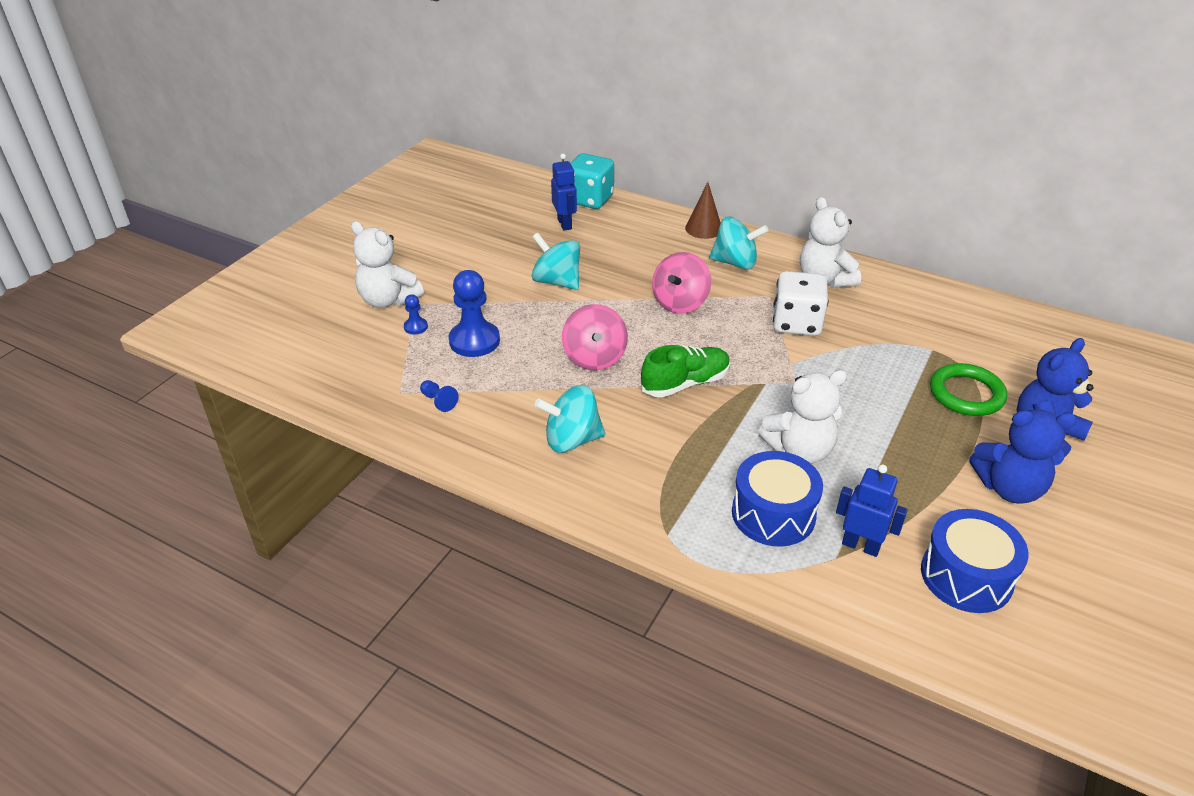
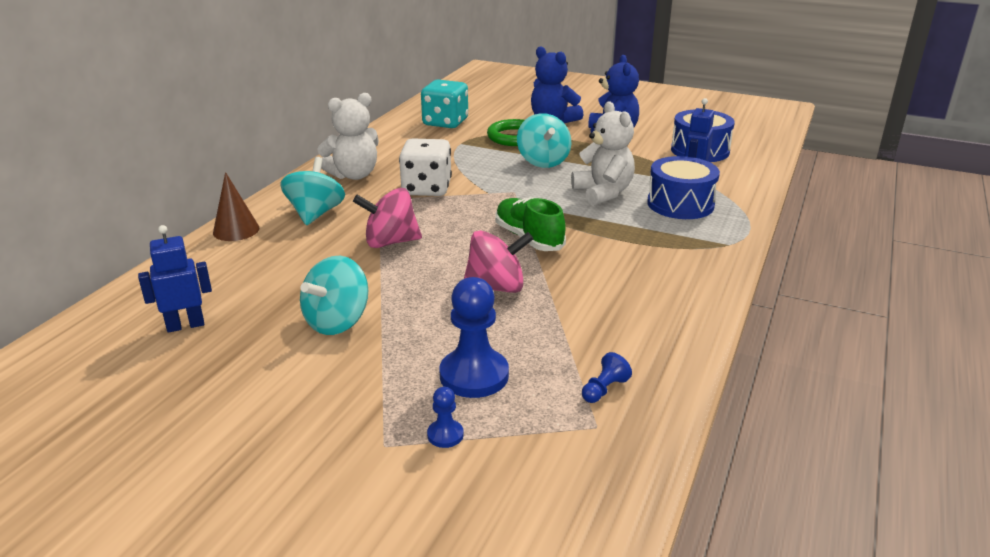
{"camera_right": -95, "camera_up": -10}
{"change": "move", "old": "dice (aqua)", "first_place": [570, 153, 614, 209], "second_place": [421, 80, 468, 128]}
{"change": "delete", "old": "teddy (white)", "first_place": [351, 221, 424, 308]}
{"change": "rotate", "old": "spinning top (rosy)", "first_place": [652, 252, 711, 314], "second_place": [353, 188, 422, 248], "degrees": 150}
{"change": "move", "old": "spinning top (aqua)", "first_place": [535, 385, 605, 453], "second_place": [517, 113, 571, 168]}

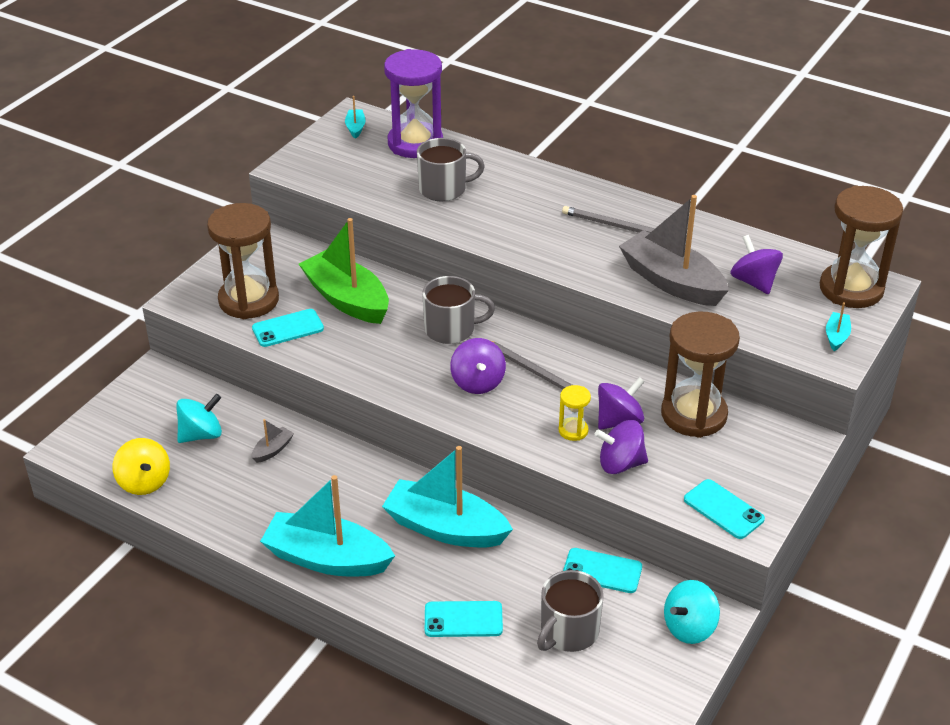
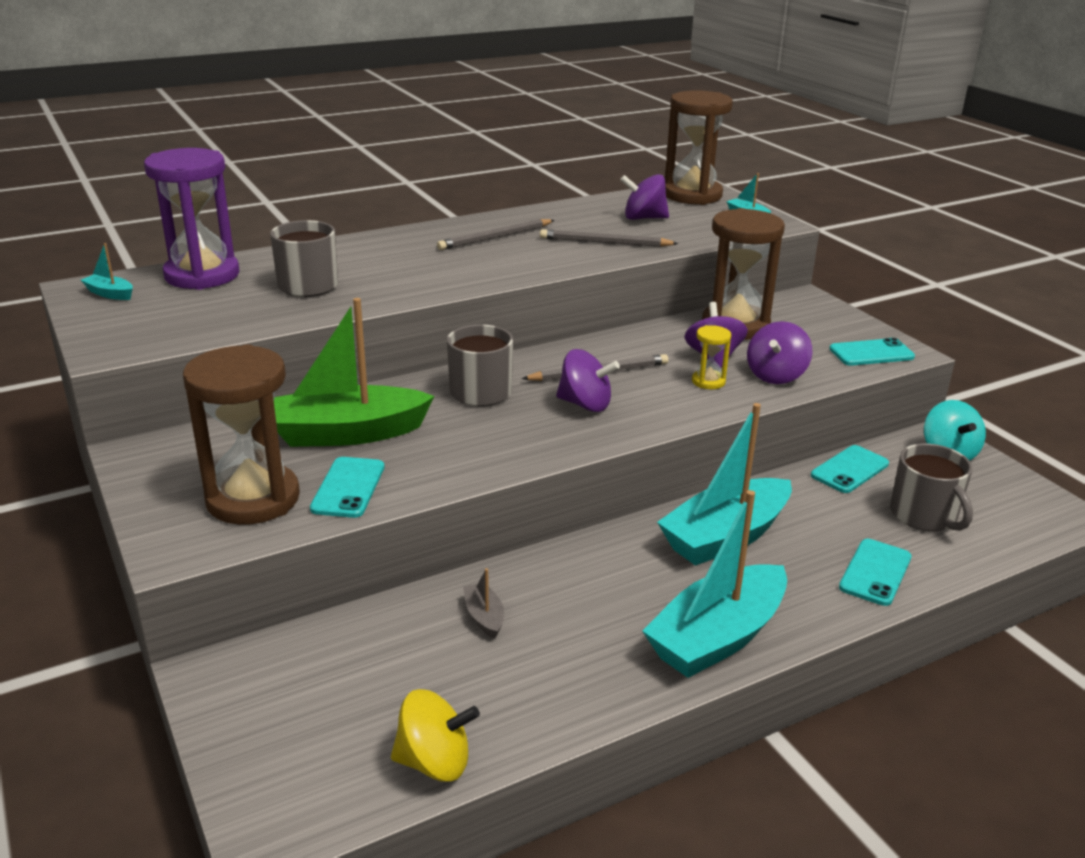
{"camera_right": -60, "camera_up": -10}
{"change": "replace", "old": "boat (grey)", "new": "lead pencil (grey)", "first_place": [619, 195, 729, 306], "second_place": [540, 229, 679, 247]}
{"change": "delete", "old": "spinning top (aqua)", "first_place": [176, 394, 222, 443]}

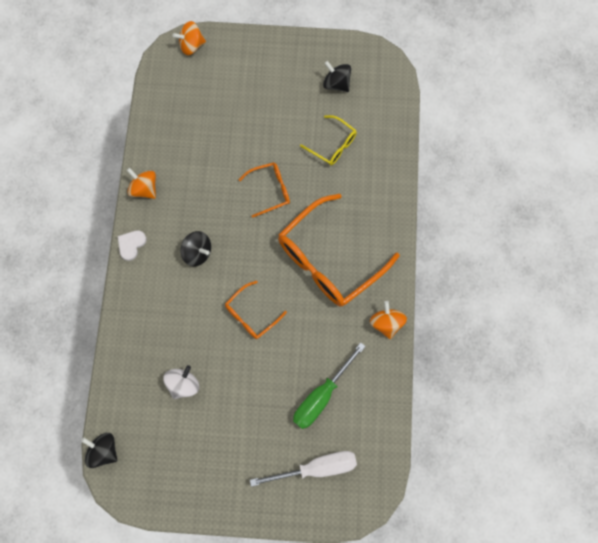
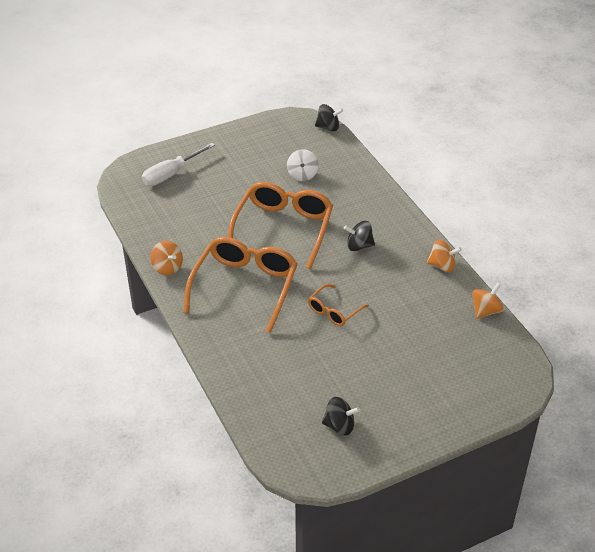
{"camera_right": 150, "camera_up": -30}
{"change": "move", "old": "spinning top (bright orange)", "first_place": [172, 21, 206, 55], "second_place": [472, 283, 504, 319]}
{"change": "delete", "old": "eyeglasses (yellow)", "first_place": [300, 115, 357, 165]}
{"change": "delete", "old": "heart (white)", "first_place": [118, 230, 146, 261]}
{"change": "resize", "old": "eyeglasses (bright orange)", "first_place": [225, 281, 287, 339], "second_place": [228, 182, 333, 269], "factor": 2.02}
{"change": "delete", "old": "screwdriver (emerald)", "first_place": [293, 342, 366, 429]}

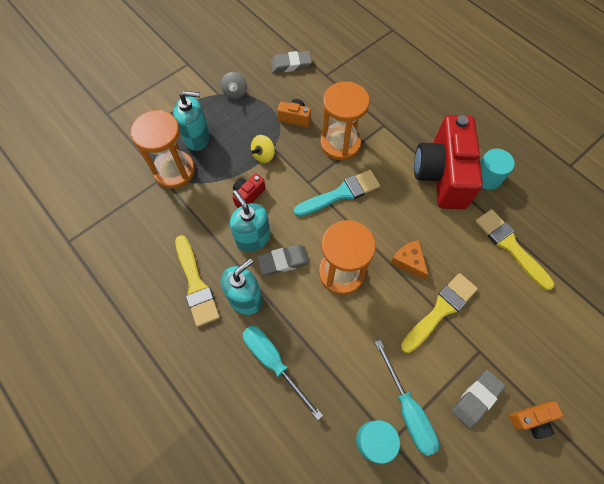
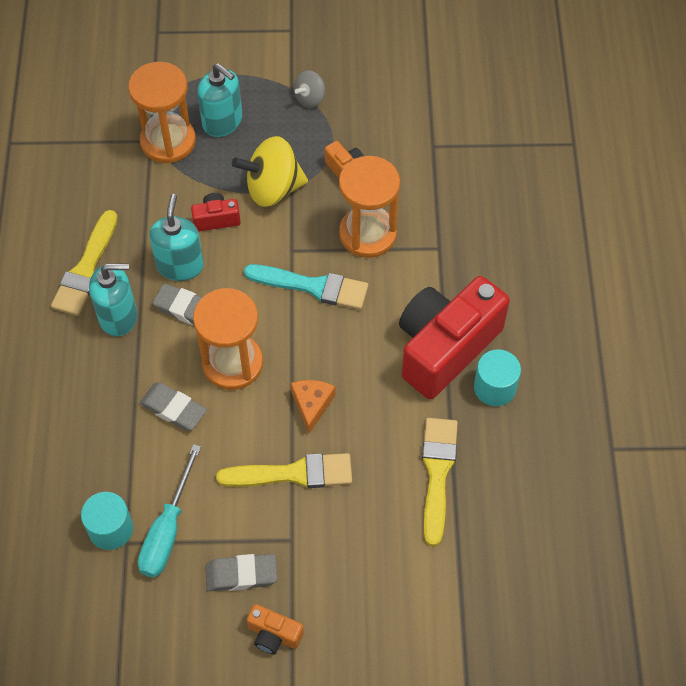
{"camera_right": 40, "camera_up": -5}
{"change": "move", "old": "gum eraser (grey)", "first_place": [270, 51, 312, 73], "second_place": [139, 382, 207, 431]}
{"change": "resize", "old": "spinning top (yellow)", "first_place": [251, 135, 275, 163], "second_place": [232, 136, 308, 207], "factor": 1.84}
{"change": "delete", "old": "screwdriver (aqua)", "first_place": [243, 325, 323, 420]}

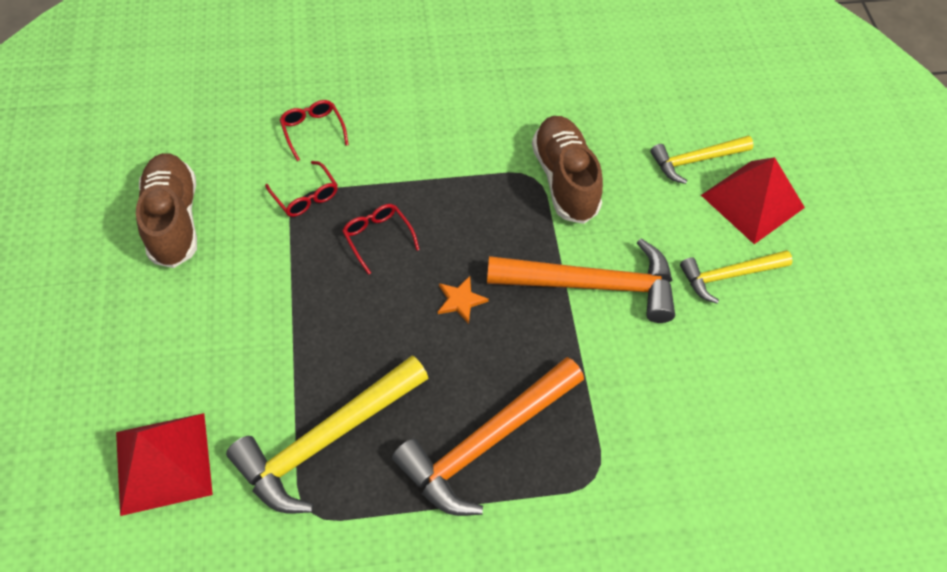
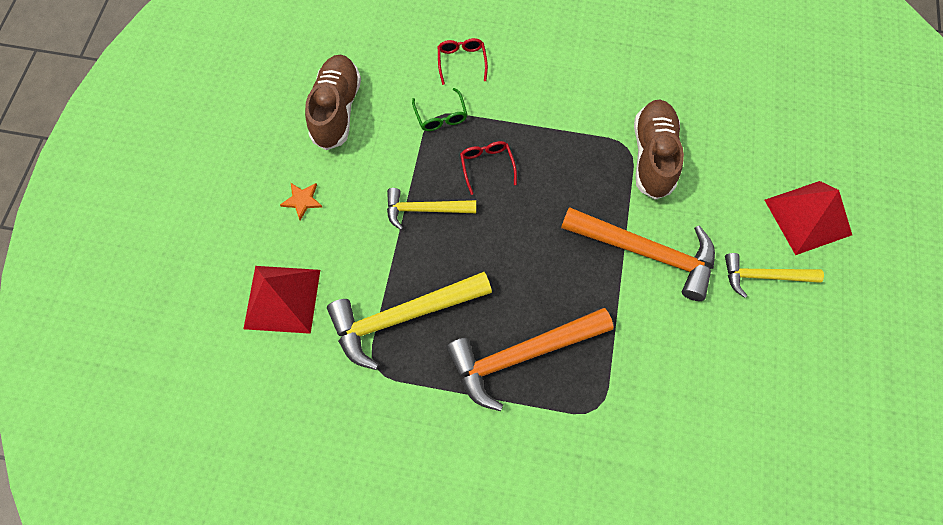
{"camera_right": 20, "camera_up": 10}
{"change": "move", "old": "claw hammer (yellow)", "first_place": [650, 136, 754, 184], "second_place": [387, 188, 476, 230]}
{"change": "recolor", "old": "eyeglasses (red)", "new": "eyeglasses (emerald)", "first_place": [265, 161, 338, 217], "second_place": [412, 88, 467, 131]}
{"change": "move", "old": "star shape (bright orange)", "first_place": [438, 276, 489, 324], "second_place": [280, 183, 322, 220]}

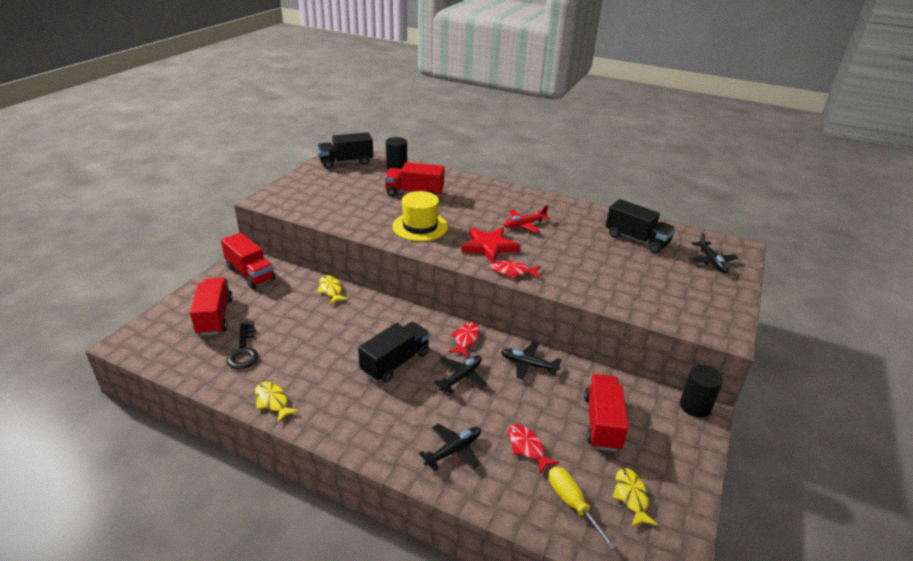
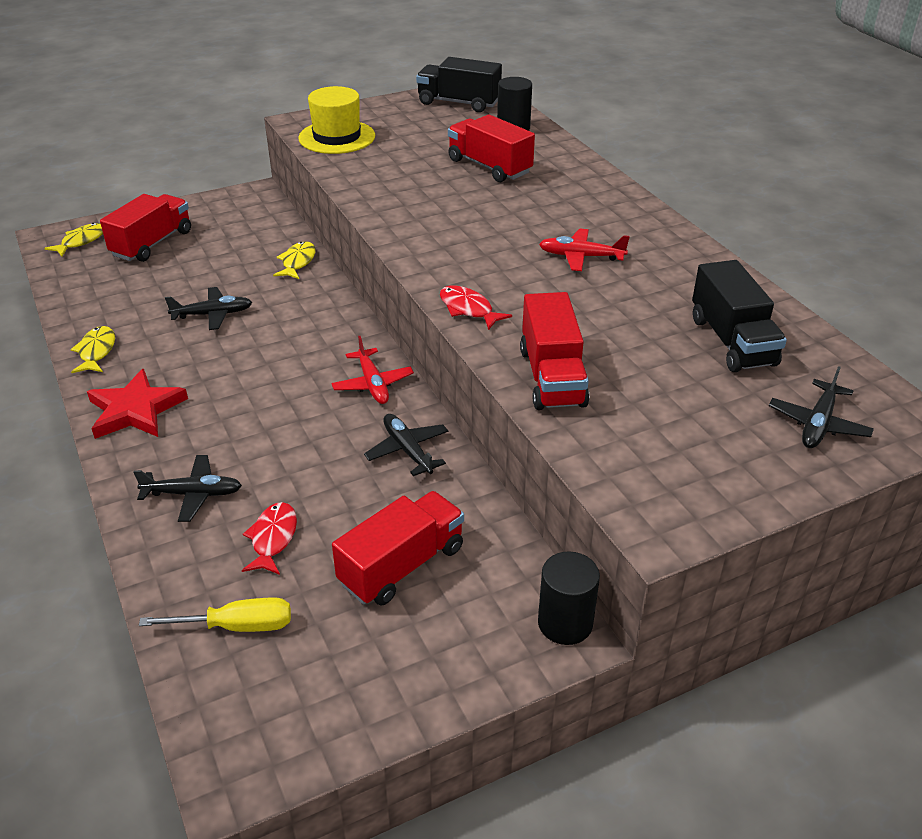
{"camera_right": 40, "camera_up": 5}
{"change": "move", "old": "hat (yellow)", "first_place": [392, 191, 448, 241], "second_place": [298, 86, 375, 154]}
{"change": "move", "old": "star shape (red)", "first_place": [461, 227, 520, 263], "second_place": [87, 369, 188, 439]}
{"change": "move", "old": "truck (red)", "first_place": [221, 232, 275, 289], "second_place": [520, 292, 589, 410]}
{"change": "delete", "old": "truck (jet-black)", "first_place": [358, 322, 430, 383]}
{"change": "replace", "old": "fish (red)", "new": "toy plane (red)", "first_place": [449, 322, 480, 357], "second_place": [331, 336, 414, 404]}
{"change": "delete", "old": "latchkey (jet-black)", "first_place": [226, 323, 258, 369]}
{"change": "move", "old": "toy plane (jet-black)", "first_place": [434, 355, 488, 394], "second_place": [165, 287, 252, 330]}
{"change": "rotate", "old": "screwdriver (yellow)", "first_place": [549, 467, 617, 550], "second_place": [139, 598, 291, 632], "degrees": 75}
{"change": "move", "old": "fish (yellow)", "first_place": [613, 468, 658, 527], "second_place": [44, 223, 103, 257]}

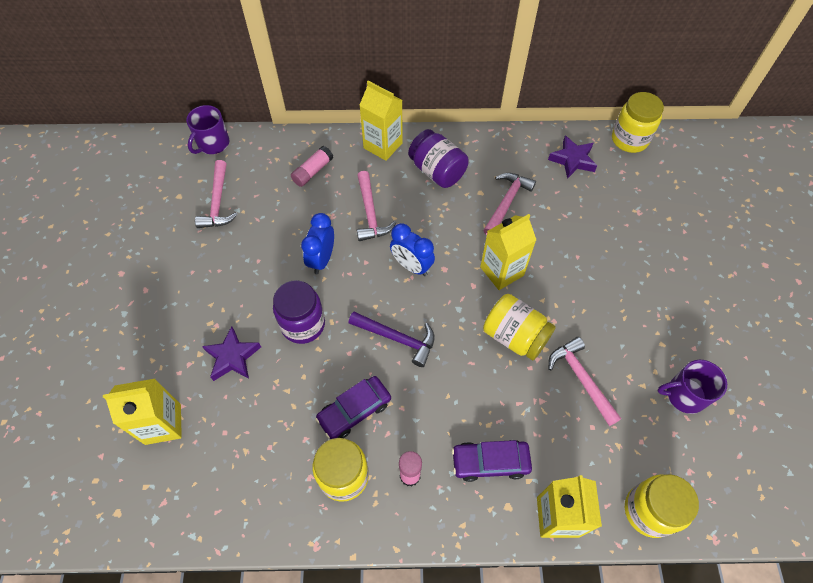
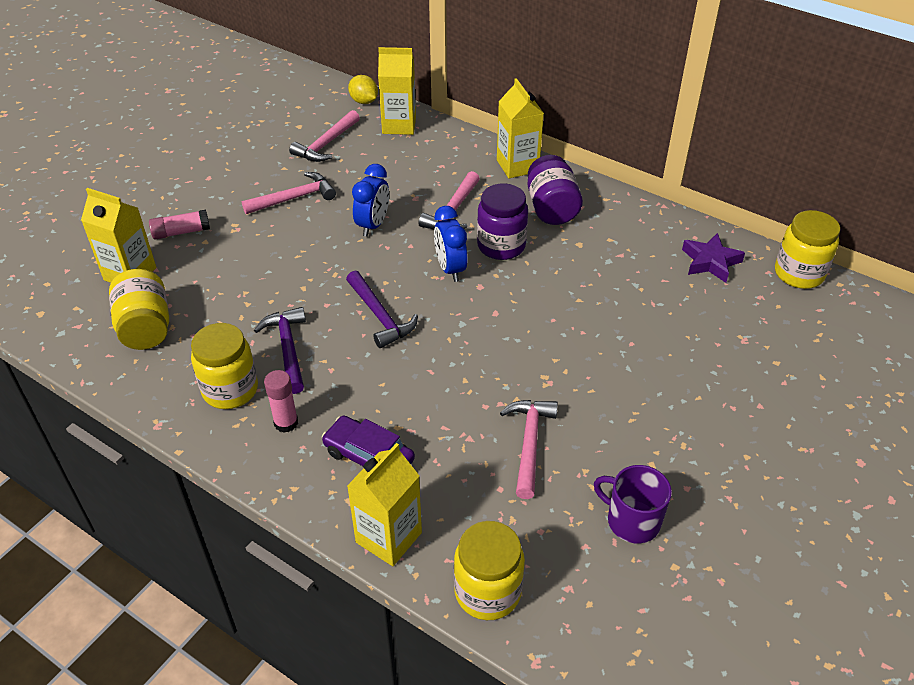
{"camera_right": 35, "camera_up": -15}
{"change": "replace", "old": "mug (purple)", "new": "citrus fruit (yellow)", "first_place": [186, 105, 229, 154], "second_place": [348, 75, 378, 104]}
{"change": "move", "old": "stick of glue (rosy)", "first_place": [291, 146, 333, 187], "second_place": [149, 210, 210, 240]}
{"change": "move", "old": "claw hammer (rosy)", "first_place": [483, 173, 536, 235], "second_place": [242, 172, 336, 214]}
{"change": "rotate", "old": "bedside clock (royal blue)", "first_place": [301, 213, 334, 274], "second_place": [352, 164, 389, 237], "degrees": 150}
{"change": "move", "old": "milk carton (yellow)", "first_place": [480, 214, 536, 290], "second_place": [378, 47, 416, 135]}
{"change": "move", "old": "preserve jar (purple)", "first_place": [273, 280, 325, 344], "second_place": [477, 184, 528, 260]}
{"change": "move", "old": "preserve jar (yellow)", "first_place": [483, 294, 556, 360], "second_place": [109, 269, 169, 350]}
{"change": "delete", "old": "star shape (purple)", "first_place": [202, 326, 261, 381]}
{"change": "replace", "old": "automobile (purple)", "new": "claw hammer (purple)", "first_place": [315, 376, 391, 439], "second_place": [254, 307, 306, 394]}

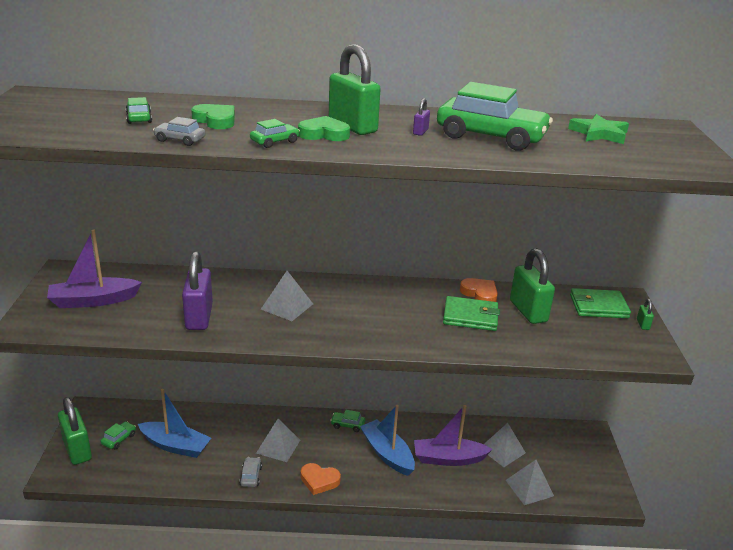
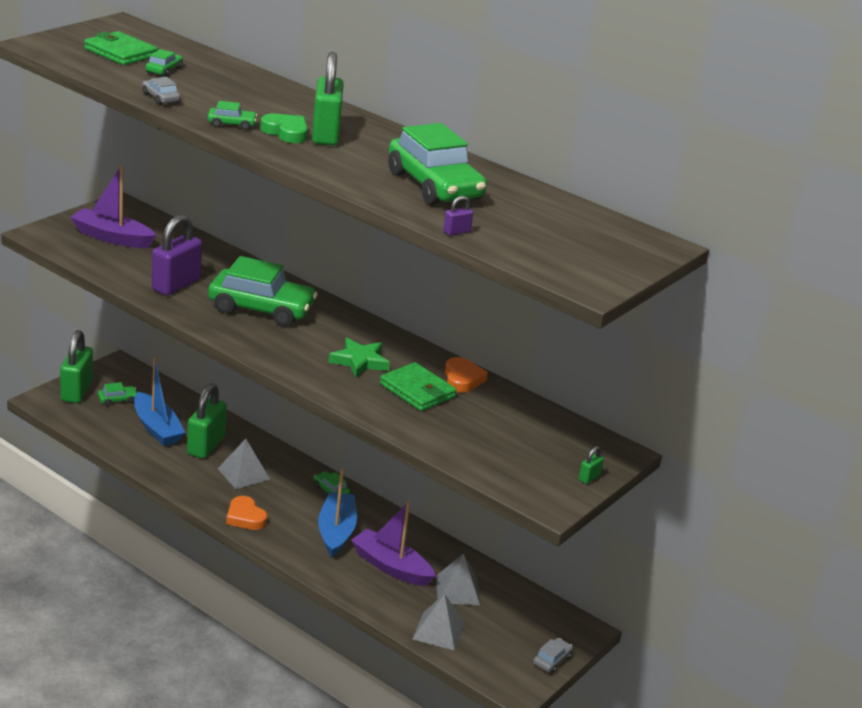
{"camera_right": 35, "camera_up": 0}
{"change": "move", "old": "small lock (purple)", "first_place": [413, 98, 430, 136], "second_place": [443, 196, 473, 236]}
{"change": "delete", "old": "heart (emerald)", "first_place": [191, 104, 235, 129]}
{"change": "move", "old": "star shape (emerald)", "first_place": [568, 114, 629, 144], "second_place": [328, 338, 390, 378]}
{"change": "move", "old": "small lock (emerald)", "first_place": [510, 248, 555, 324], "second_place": [187, 384, 227, 458]}
{"change": "replace", "old": "pyramid shape (grey)", "new": "automobile (emerald)", "first_place": [261, 271, 313, 321], "second_place": [208, 256, 318, 326]}
{"change": "move", "old": "card wallet (emerald)", "first_place": [570, 288, 631, 319], "second_place": [84, 31, 158, 65]}
{"change": "move", "old": "automobile (grey)", "first_place": [239, 457, 262, 487], "second_place": [533, 638, 573, 673]}

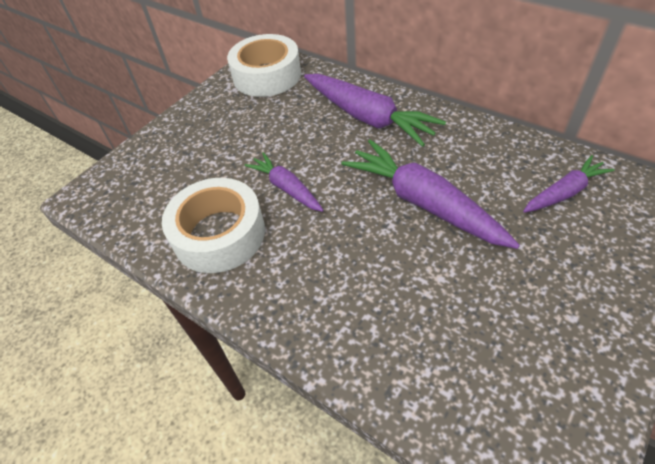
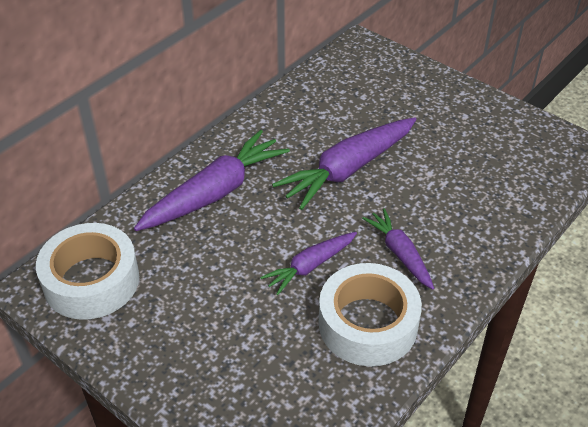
{"camera_right": -90, "camera_up": -5}
{"change": "move", "old": "toy carrot (purple)", "first_place": [523, 155, 615, 213], "second_place": [362, 209, 434, 290]}

